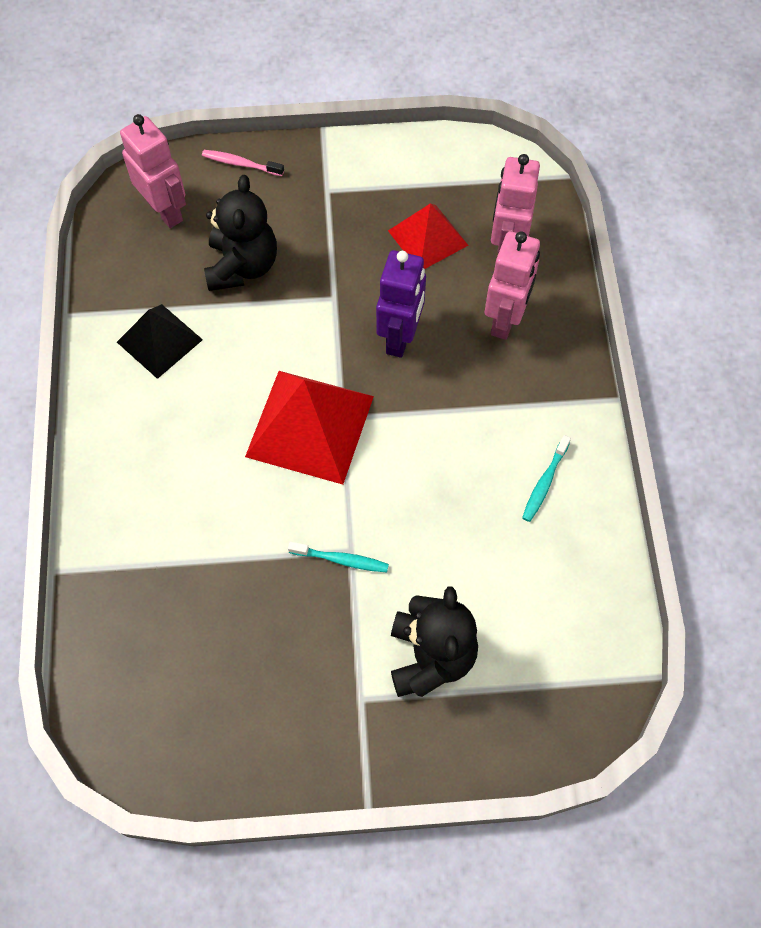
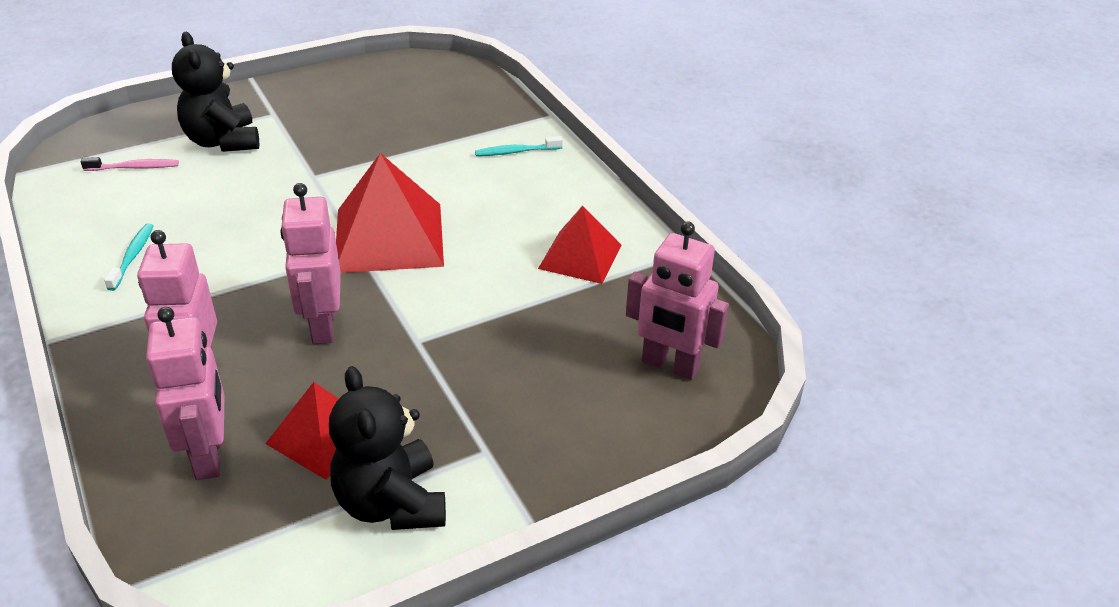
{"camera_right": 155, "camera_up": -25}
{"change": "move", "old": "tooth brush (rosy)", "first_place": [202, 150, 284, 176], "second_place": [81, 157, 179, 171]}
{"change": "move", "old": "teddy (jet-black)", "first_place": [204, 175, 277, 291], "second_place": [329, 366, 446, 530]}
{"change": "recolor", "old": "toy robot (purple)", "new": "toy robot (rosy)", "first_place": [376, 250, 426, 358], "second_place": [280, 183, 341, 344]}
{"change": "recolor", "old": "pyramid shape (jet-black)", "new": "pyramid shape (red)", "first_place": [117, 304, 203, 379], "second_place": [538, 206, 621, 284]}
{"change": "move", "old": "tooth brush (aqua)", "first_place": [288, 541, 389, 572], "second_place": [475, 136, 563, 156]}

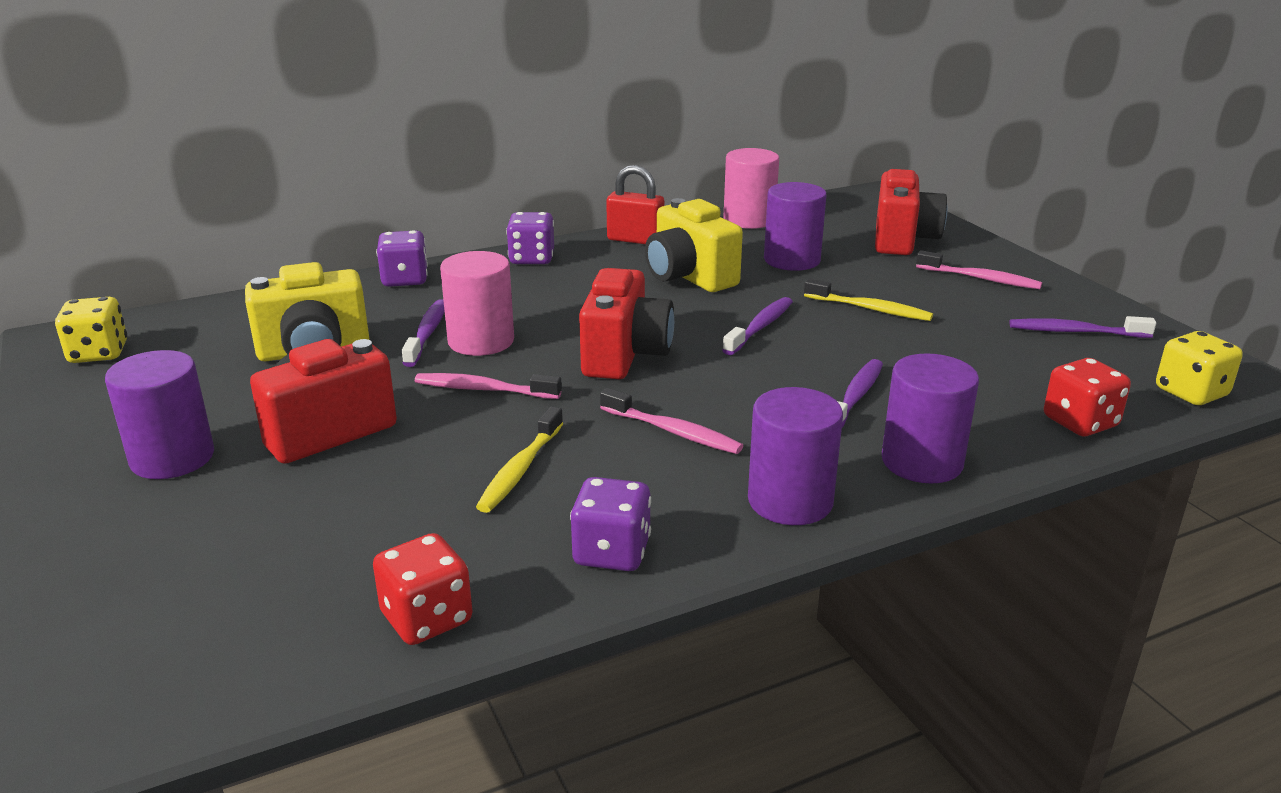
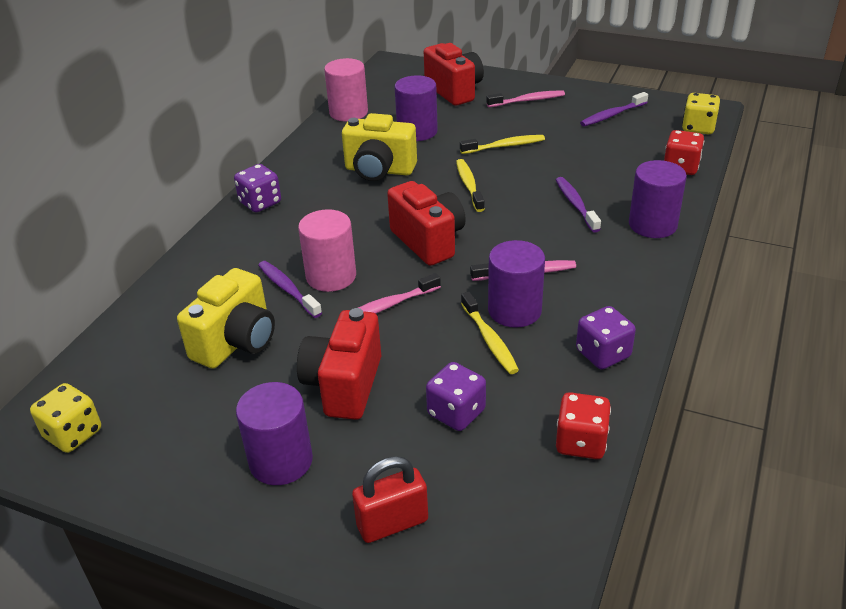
{"camera_right": -40, "camera_up": 10}
{"change": "move", "old": "small lock (red)", "first_place": [606, 165, 664, 244], "second_place": [352, 456, 428, 543]}
{"change": "move", "old": "dice (purple)", "first_place": [376, 230, 428, 287], "second_place": [426, 362, 486, 431]}
{"change": "recolor", "old": "tooth brush (purple)", "new": "tooth brush (yellow)", "first_place": [722, 297, 793, 355], "second_place": [456, 159, 485, 212]}
{"change": "move", "old": "cylinder (purple)", "first_place": [748, 387, 843, 525], "second_place": [488, 240, 545, 328]}

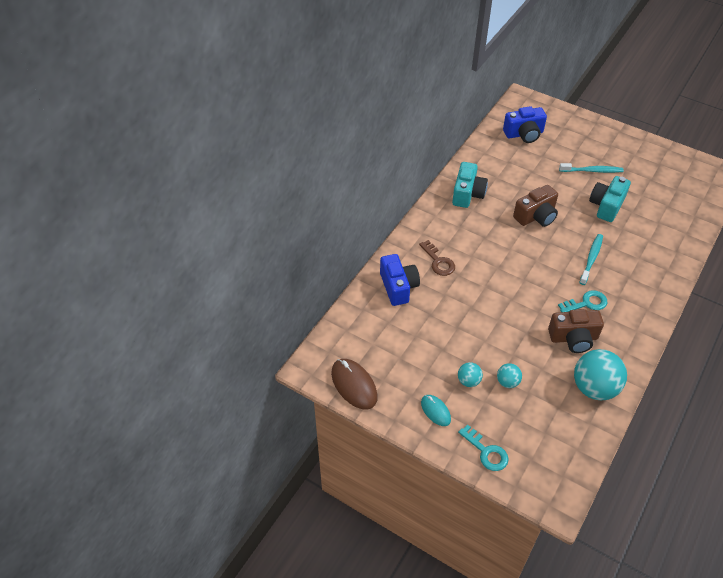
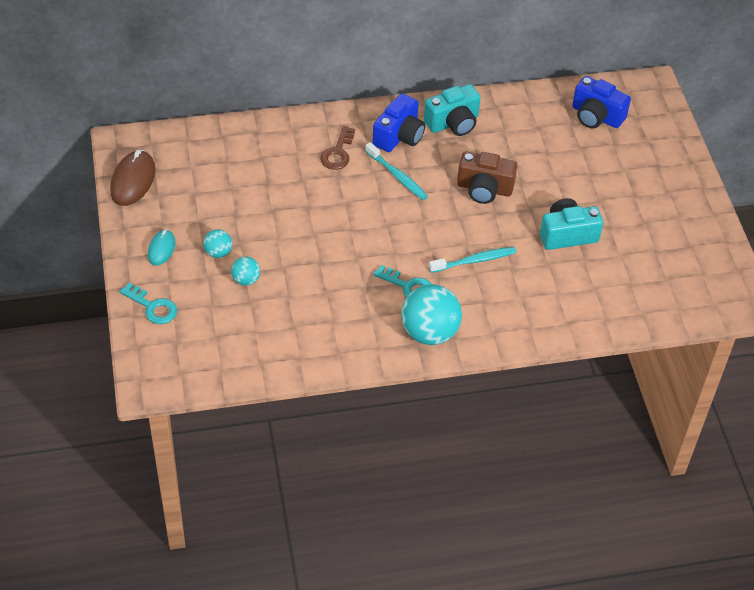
{"camera_right": 45, "camera_up": 0}
{"change": "move", "old": "tooth brush (aqua)", "first_place": [559, 163, 624, 173], "second_place": [365, 142, 428, 200]}
{"change": "move", "old": "camera (royal blue)", "first_place": [380, 254, 420, 306], "second_place": [372, 93, 425, 152]}
{"change": "delete", "old": "camera (brown)", "first_place": [548, 309, 604, 353]}
{"change": "move", "old": "ball (aqua)", "first_place": [574, 349, 627, 400], "second_place": [401, 284, 462, 345]}
{"change": "rotate", "old": "latchkey (aqua)", "first_place": [458, 424, 509, 471], "second_place": [119, 283, 177, 324], "degrees": -60}

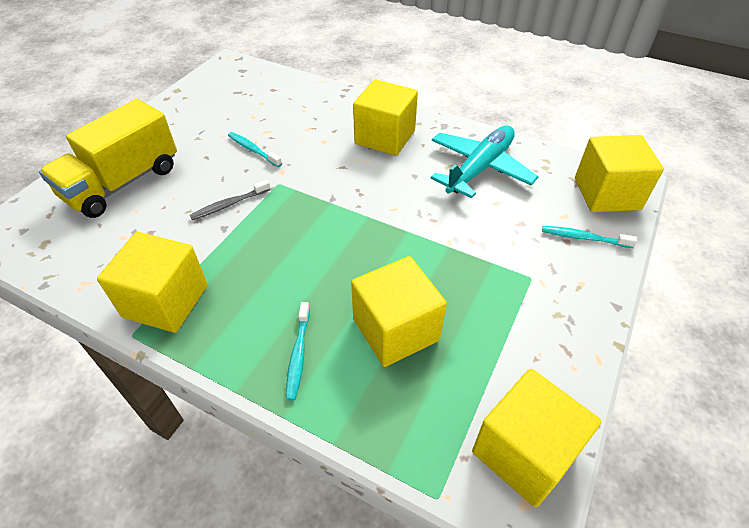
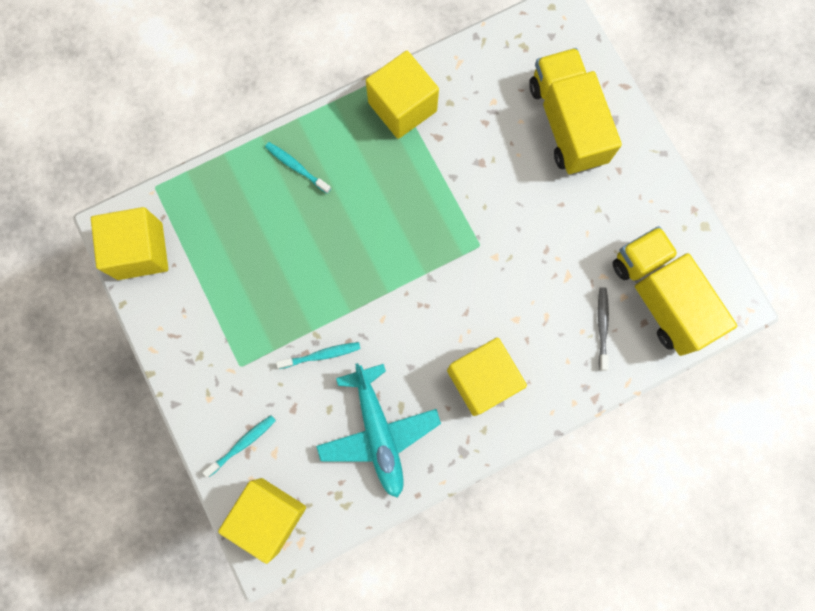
{"camera_right": 125, "camera_up": 30}
{"change": "move", "old": "tooth brush (aqua)", "first_place": [228, 132, 282, 167], "second_place": [276, 342, 361, 369]}
{"change": "move", "old": "tooth brush (grey)", "first_place": [190, 180, 271, 220], "second_place": [598, 287, 609, 371]}
{"change": "delete", "old": "cube (yellow)", "first_place": [351, 256, 447, 367]}
{"change": "insert", "new": "truck (yellow)", "second_place": [612, 226, 737, 356]}

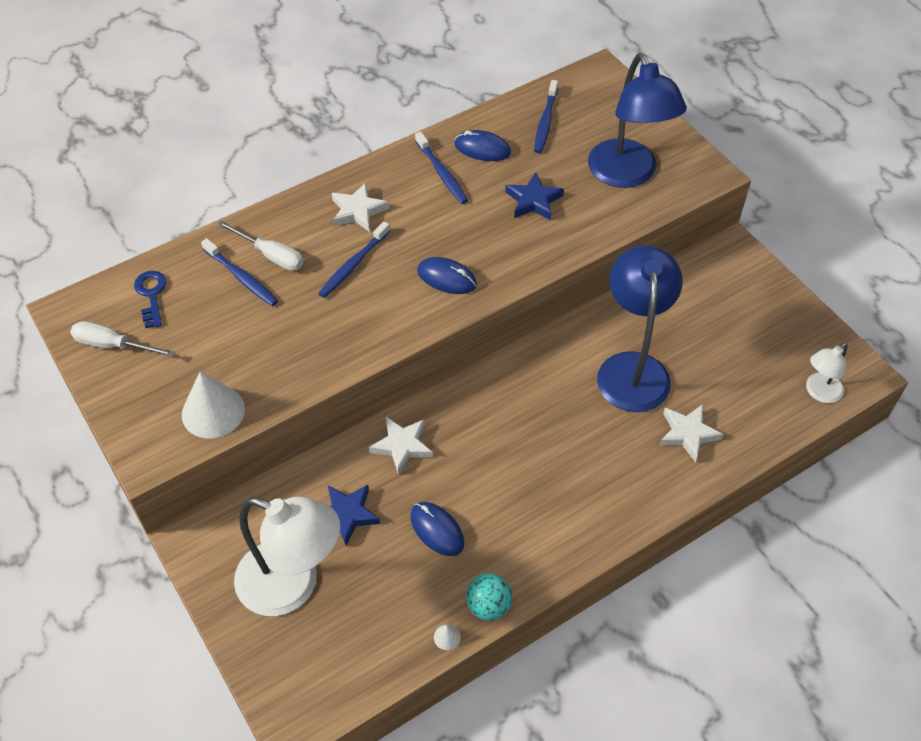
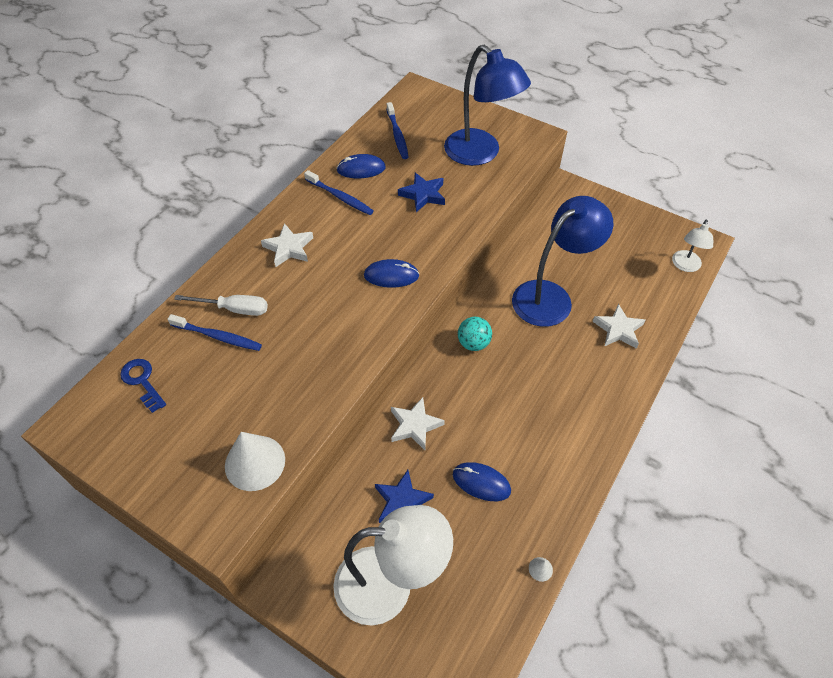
{"camera_right": -25, "camera_up": 0}
{"change": "delete", "old": "tooth brush (royal blue)", "first_place": [318, 221, 390, 298]}
{"change": "rotate", "old": "reading lamp (royal blue)", "first_place": [597, 245, 683, 412], "second_place": [512, 196, 613, 327], "degrees": 75}
{"change": "delete", "old": "screwdriver (white)", "first_place": [70, 321, 175, 357]}
{"change": "move", "old": "ball (aqua)", "first_place": [466, 573, 512, 621], "second_place": [458, 317, 492, 351]}

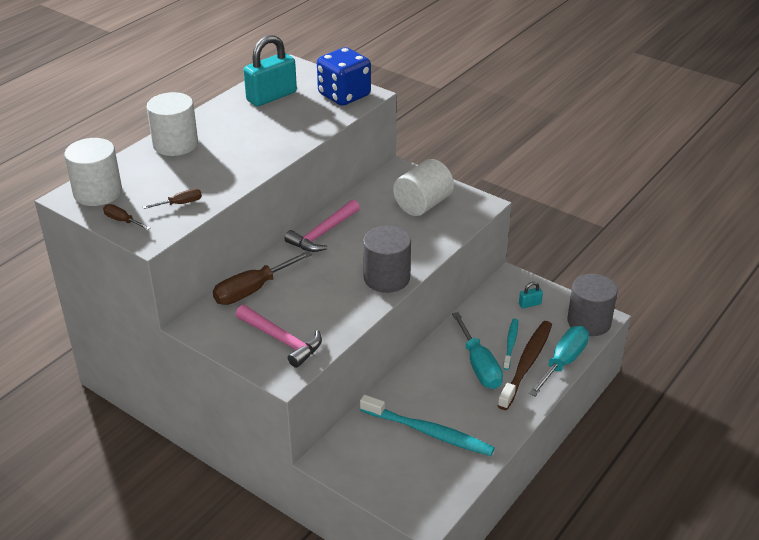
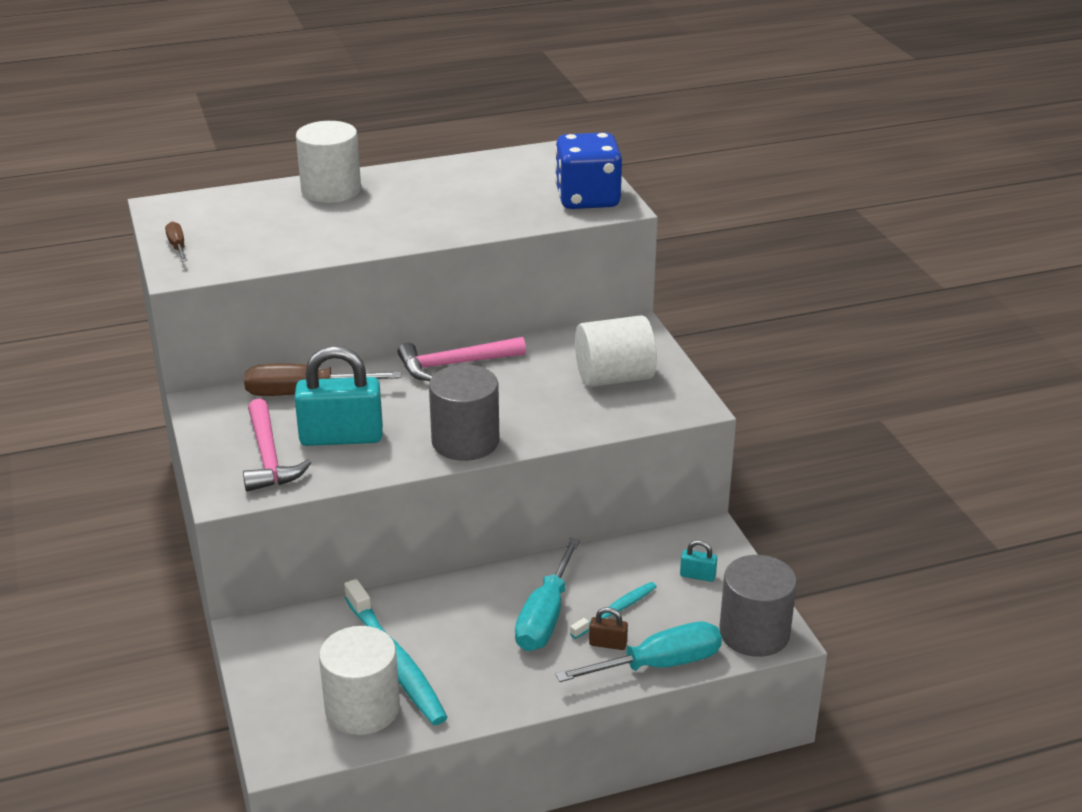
{"camera_right": 35, "camera_up": -5}
{"change": "move", "old": "small lock (aqua)", "first_place": [243, 35, 297, 106], "second_place": [295, 346, 383, 446]}
{"change": "move", "old": "cylinder (white)", "first_place": [64, 138, 122, 206], "second_place": [319, 626, 400, 735]}
{"change": "delete", "old": "screwdriver (brown)", "first_place": [143, 189, 202, 209]}
{"change": "replace", "old": "tooth brush (brown)", "new": "small lock (brown)", "first_place": [497, 321, 552, 410], "second_place": [589, 607, 628, 650]}

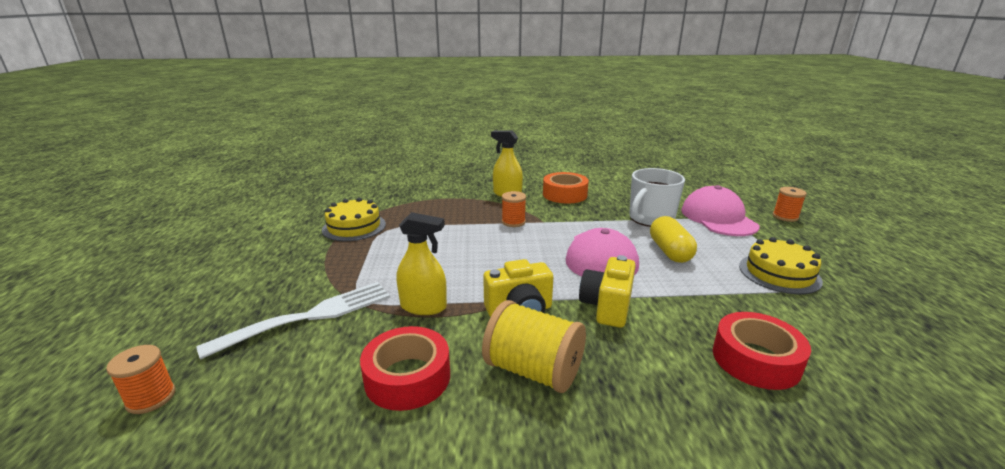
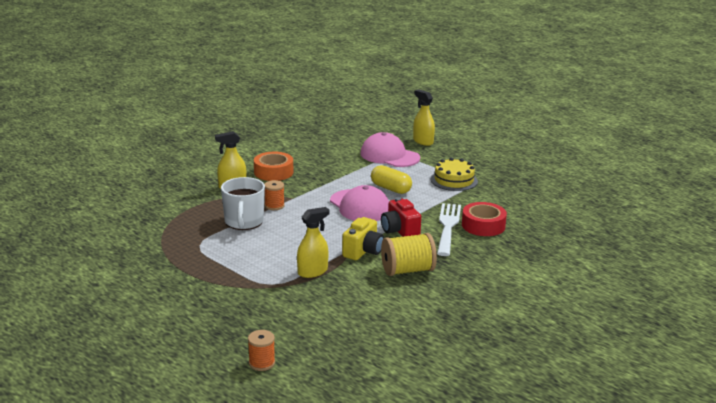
{"camera_right": -45, "camera_up": 0}
{"change": "move", "old": "mug (white)", "first_place": [629, 168, 685, 227], "second_place": [221, 177, 265, 230]}
{"change": "replace", "old": "bobbin (bright orange)", "new": "sprayer (yellow)", "first_place": [773, 187, 807, 222], "second_place": [413, 89, 435, 146]}
{"change": "delete", "old": "gateau (yellow)", "first_place": [322, 198, 386, 241]}
{"change": "recolor", "old": "camera (yellow)", "new": "camera (red)", "first_place": [579, 255, 636, 328], "second_place": [381, 197, 421, 237]}
{"change": "move", "old": "dinner fork (white)", "first_place": [196, 282, 390, 359], "second_place": [437, 203, 461, 256]}
{"change": "delete", "old": "tape (red)", "first_place": [360, 326, 450, 411]}

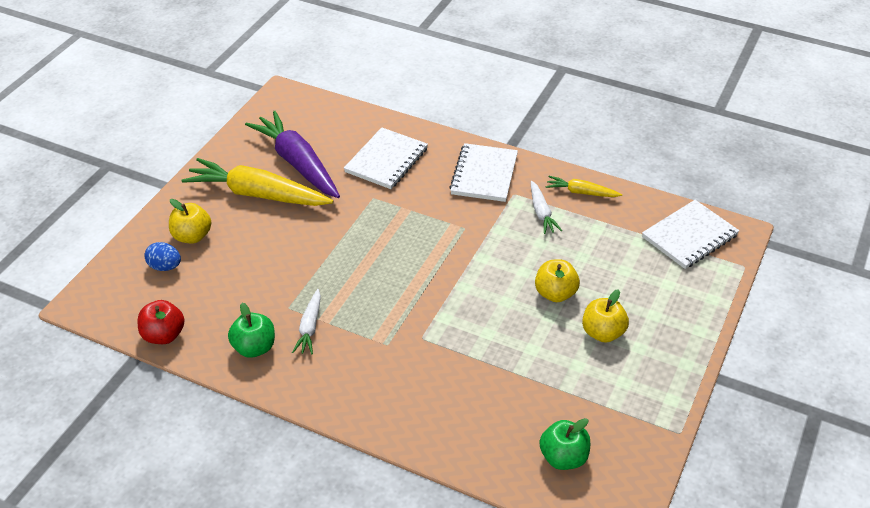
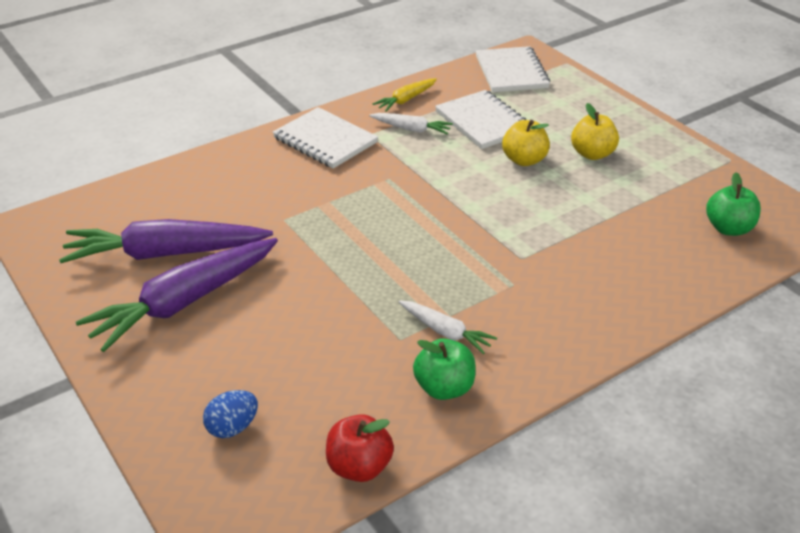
{"camera_right": -60, "camera_up": -5}
{"change": "move", "old": "exercise book (white)", "first_place": [344, 127, 428, 189], "second_place": [435, 90, 526, 149]}
{"change": "recolor", "old": "toy carrot (yellow)", "new": "toy carrot (purple)", "first_place": [181, 158, 333, 206], "second_place": [76, 238, 278, 352]}
{"change": "delete", "old": "apple fruit (yellow)", "first_place": [169, 199, 211, 244]}

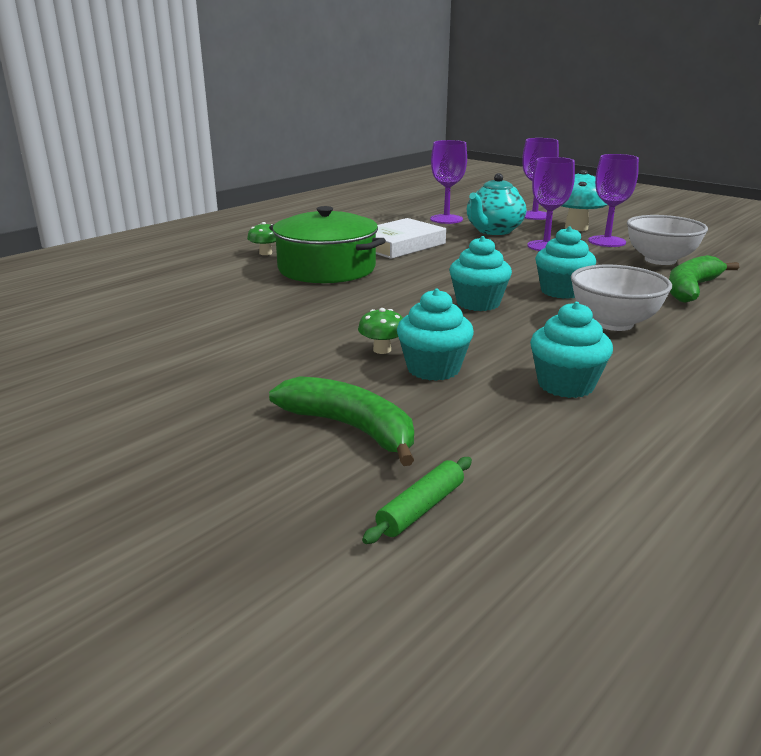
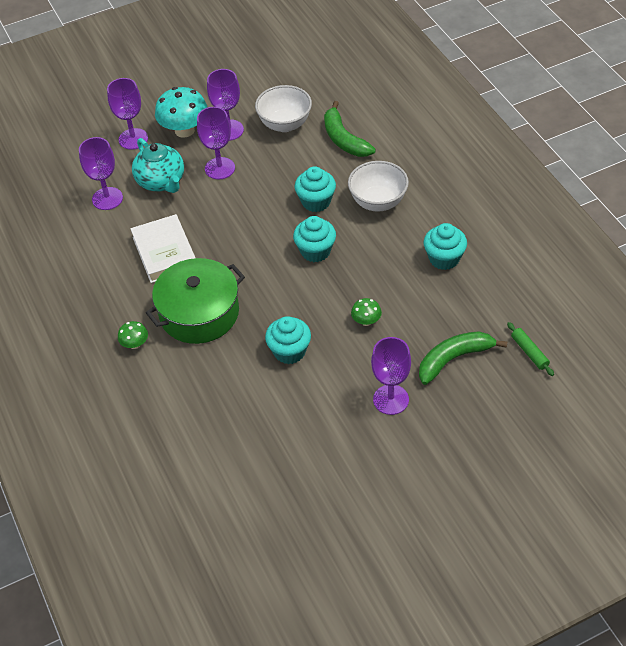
{"camera_right": -65, "camera_up": 25}
{"change": "move", "old": "cupcake (aqua)", "first_place": [397, 288, 474, 381], "second_place": [265, 316, 311, 364]}
{"change": "insert", "new": "wine glass (purple)", "second_place": [371, 337, 411, 415]}

